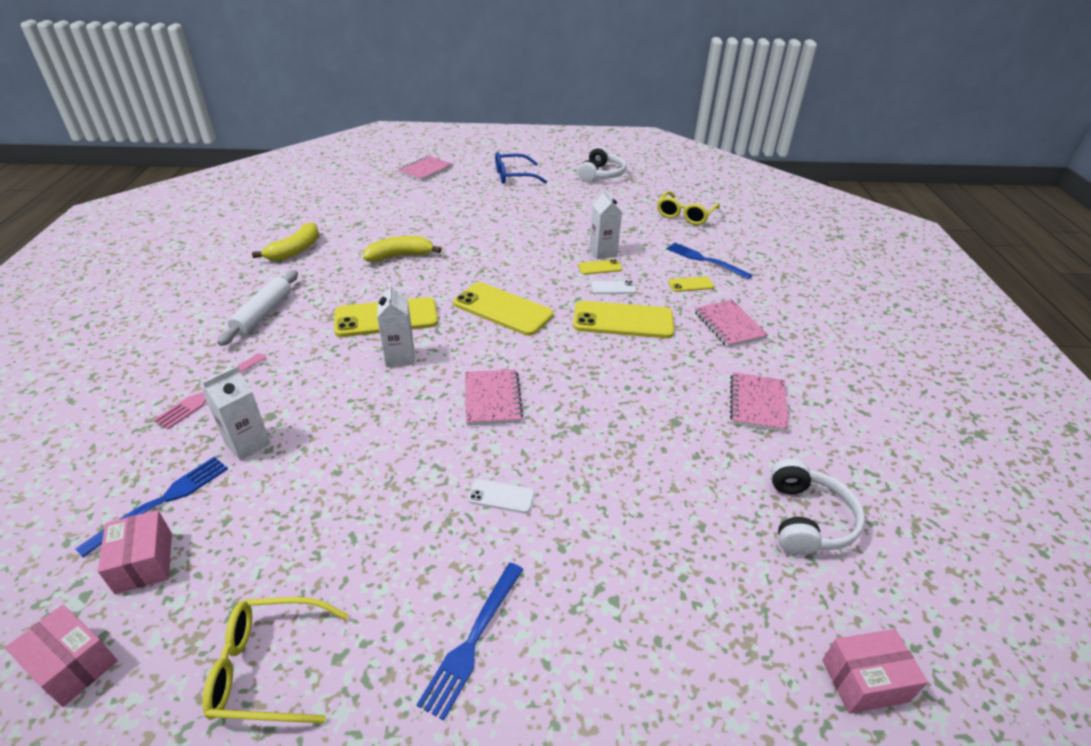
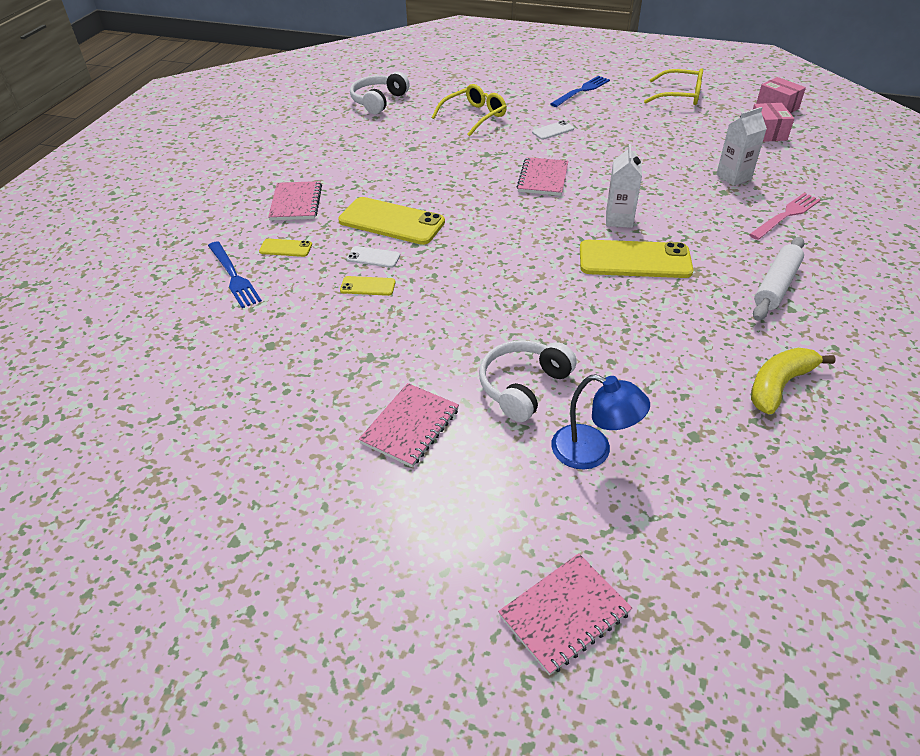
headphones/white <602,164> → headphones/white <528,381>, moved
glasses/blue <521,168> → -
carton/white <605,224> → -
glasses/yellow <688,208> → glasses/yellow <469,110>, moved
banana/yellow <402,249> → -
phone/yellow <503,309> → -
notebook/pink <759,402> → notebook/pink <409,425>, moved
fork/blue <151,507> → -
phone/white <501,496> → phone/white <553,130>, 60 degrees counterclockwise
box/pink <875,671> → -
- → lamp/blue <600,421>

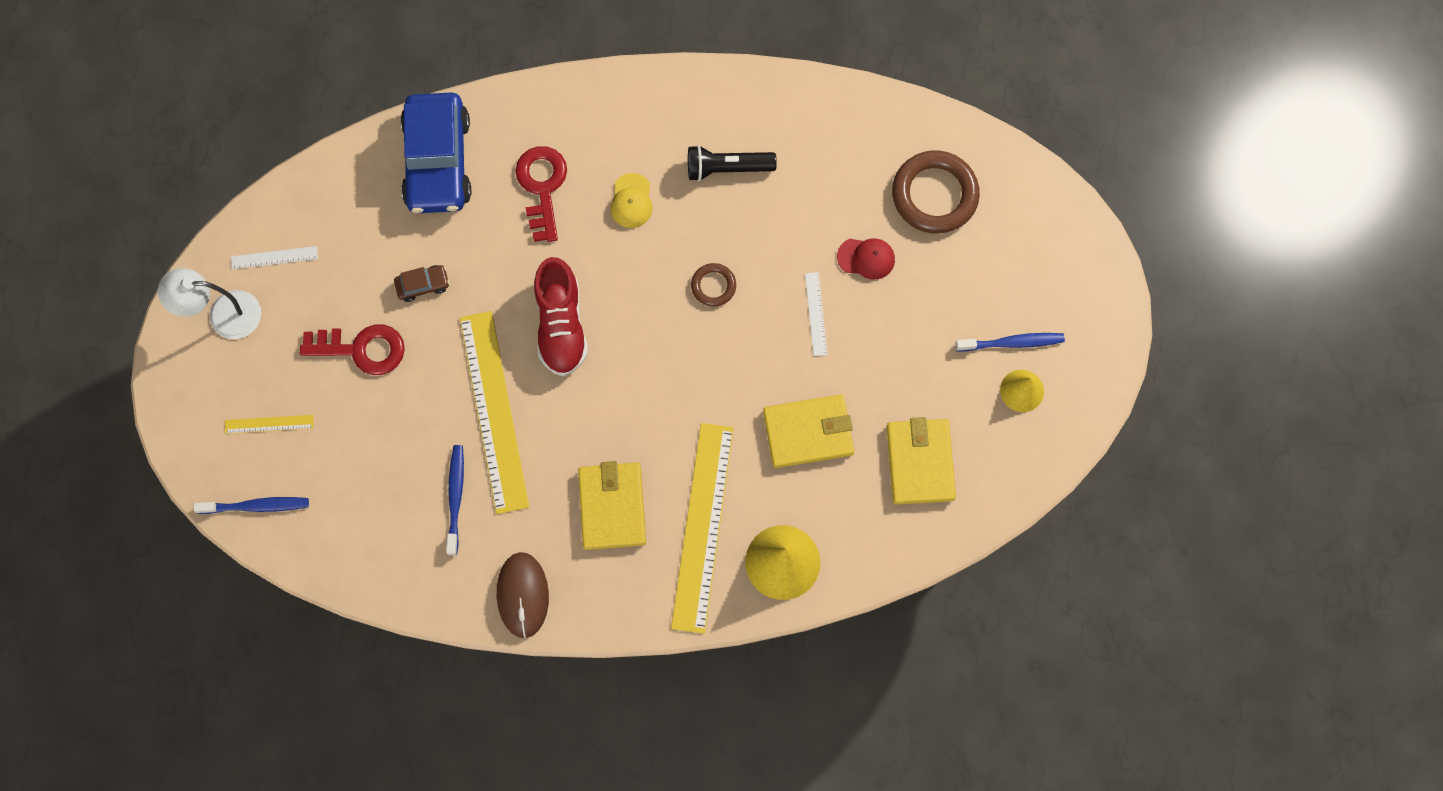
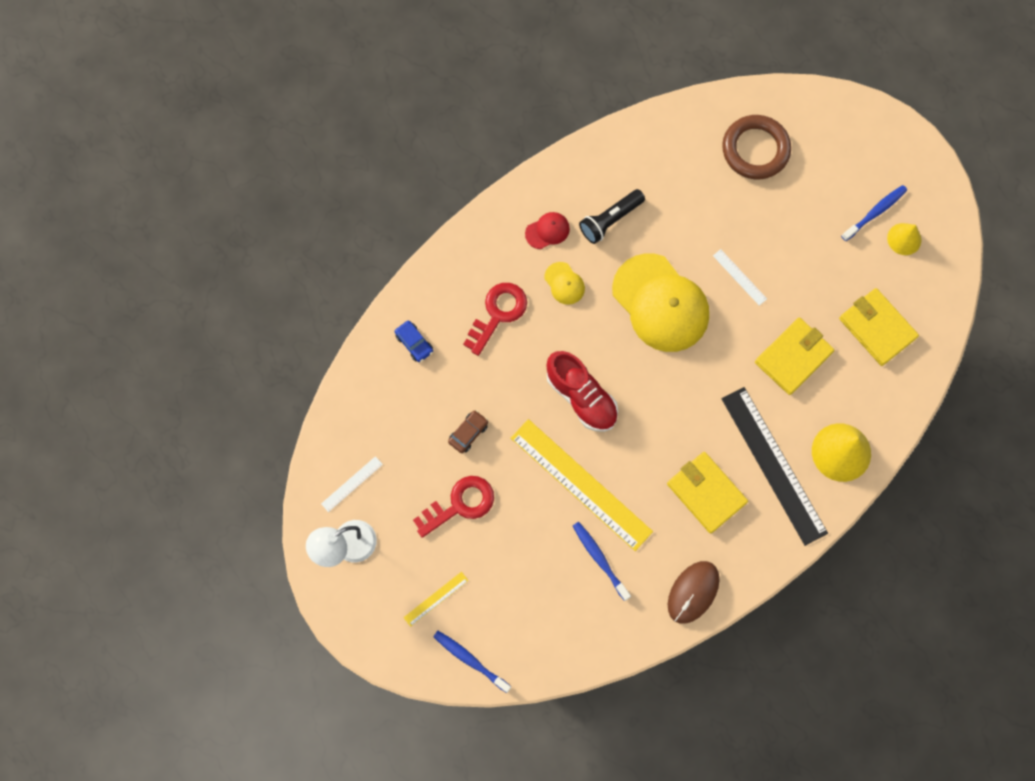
car/blue <435,152> → car/blue <414,341>, x0.42
key/red <541,194> → key/red <495,319>, 75 degrees clockwise
cap/red <866,259> → cap/red <547,230>, moved
ring/brown <713,285> → cap/yellow <660,302>
ruler/yellow <702,528> → ruler/black <775,466>
toothbrush/blue <251,505> → toothbrush/blue <472,662>, 105 degrees counterclockwise
mouse/brown <523,595> → mouse/brown <694,592>, 75 degrees clockwise

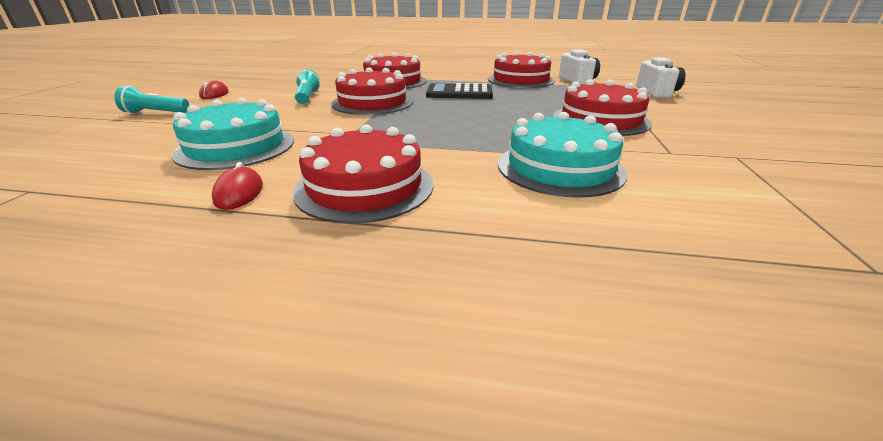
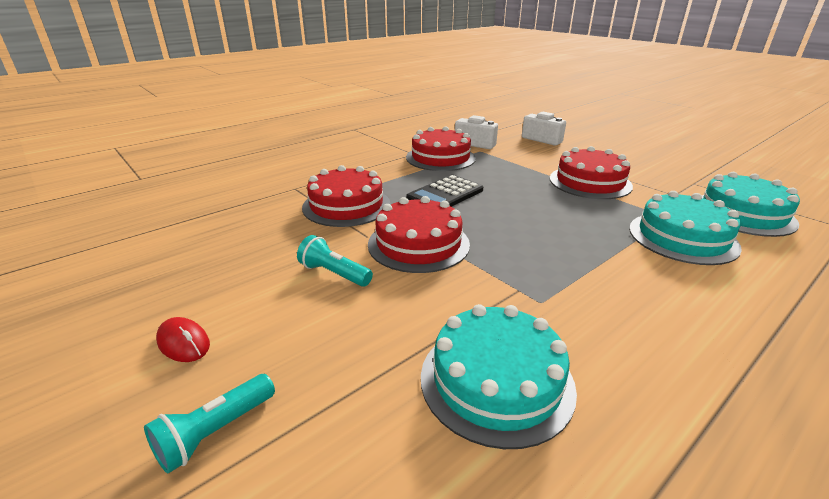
cake/red <363,174> → -
mouse/red <237,186> → -
- → cake/turquoise <750,204>

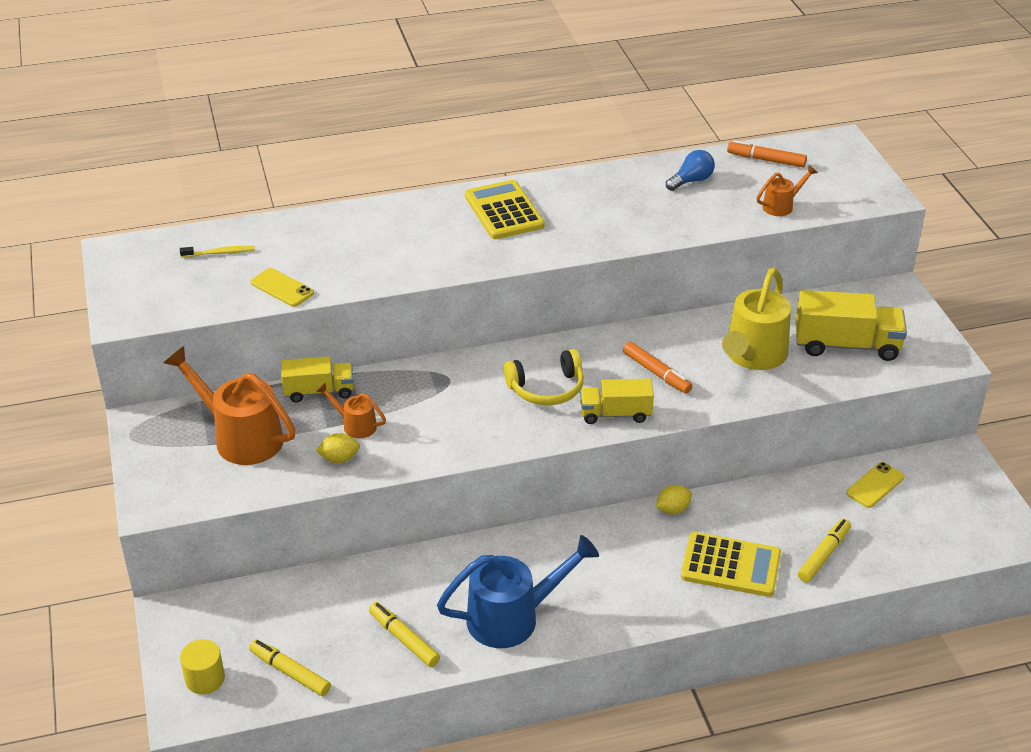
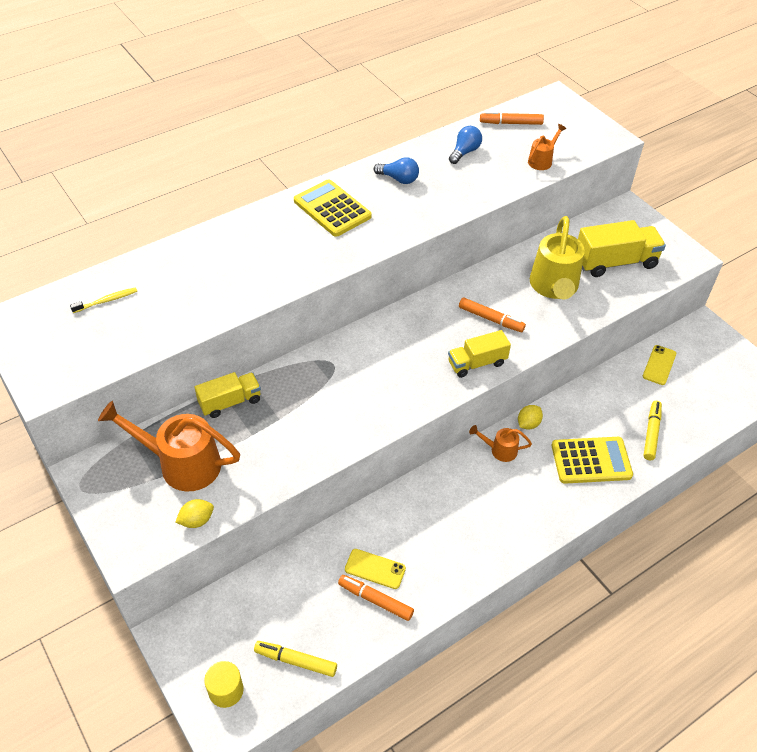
phone/yellow <282,287> → phone/yellow <375,569>, moved
headphones/yellow <544,377> → -
watering can/orange <351,410> → watering can/orange <500,443>, moved
lemon/yellow <338,448> → lemon/yellow <194,513>, moved
watering can/blue <518,591> → -
marker/yellow <404,634> → marker/orange <376,598>
- → light bulb/blue <396,170>

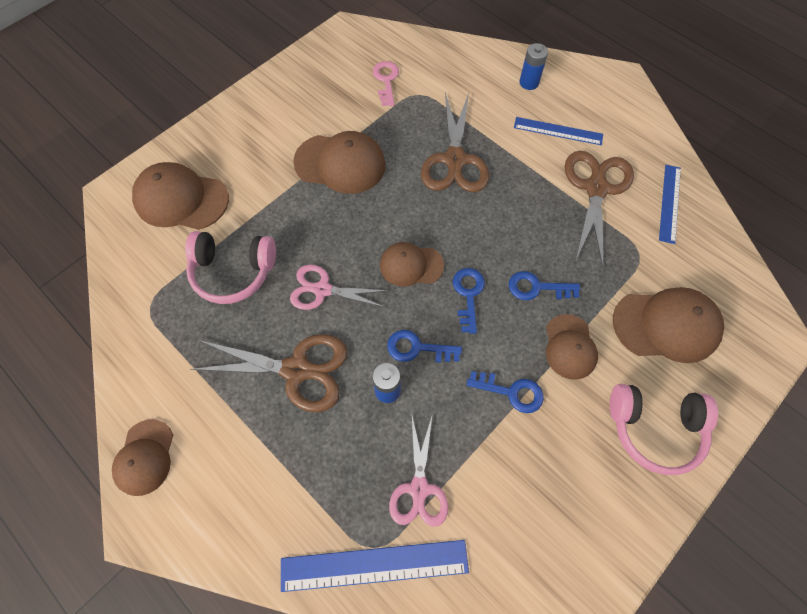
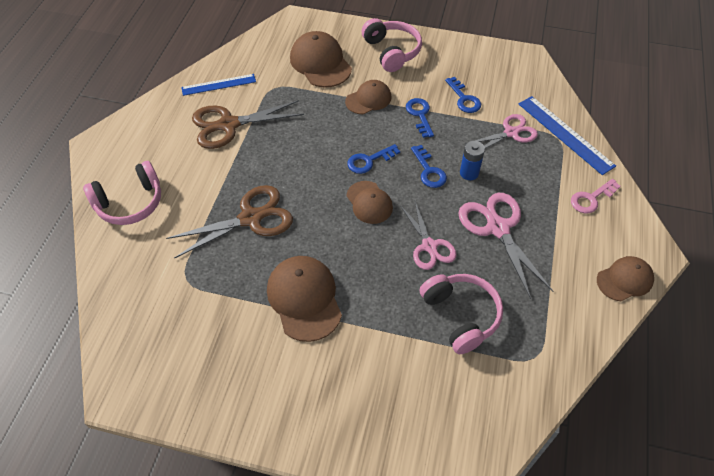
battery/blue <533,66> → headphones/pink <122,193>
key/pink <385,83> → key/pink <596,196>, moved
ruler/blue <558,131> → -
cap/brown <180,196> → -
key/blue <544,285> → key/blue <463,95>, moved
scissors/brown <269,373> → scissors/pink <505,246>

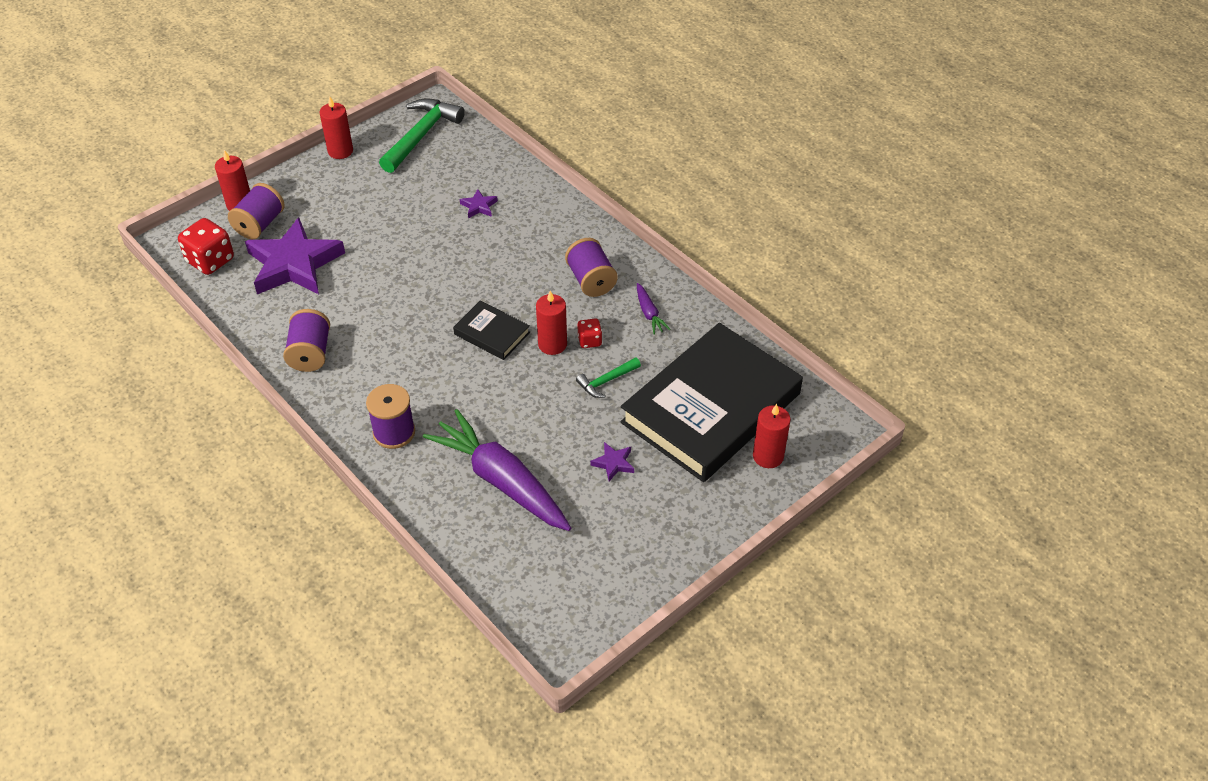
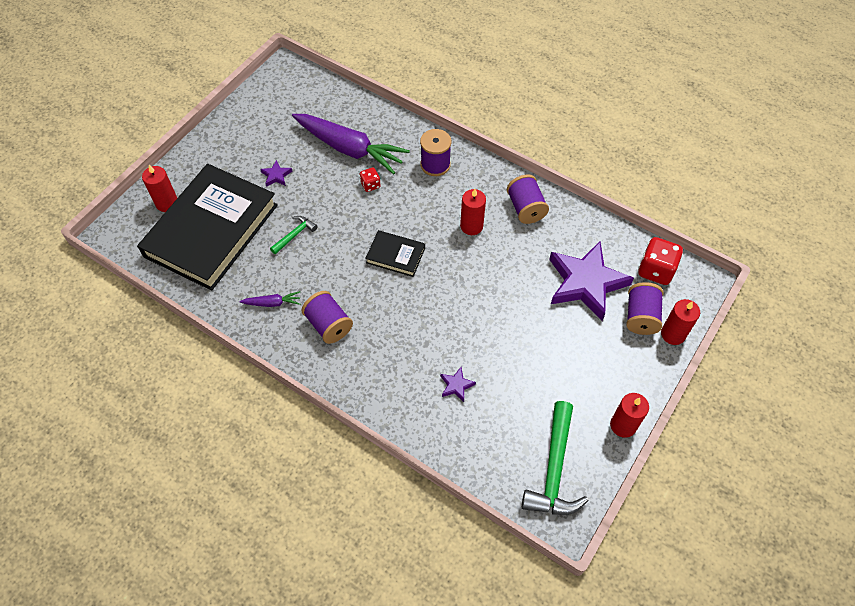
carrot/purple <654,309> → carrot/purple <270,299>, 120 degrees clockwise
candle/red <551,323> → candle/red <473,212>, moved
dice/red <590,333> → dice/red <370,179>, moved

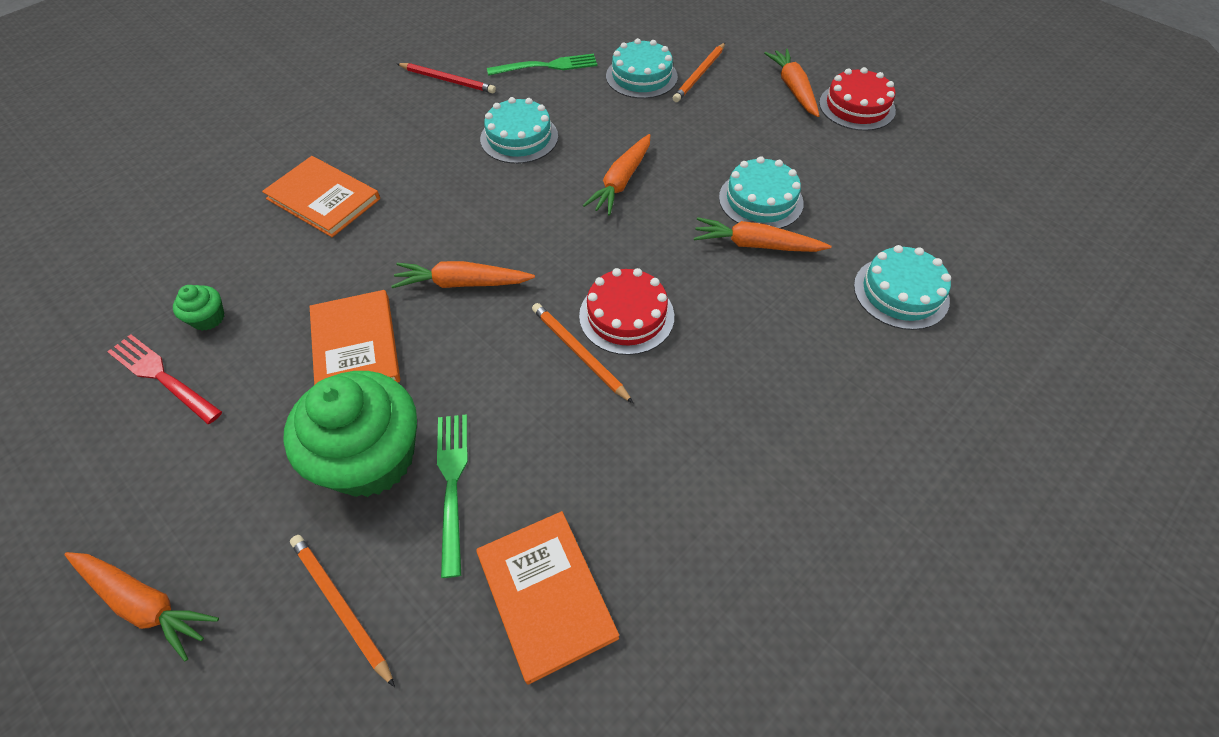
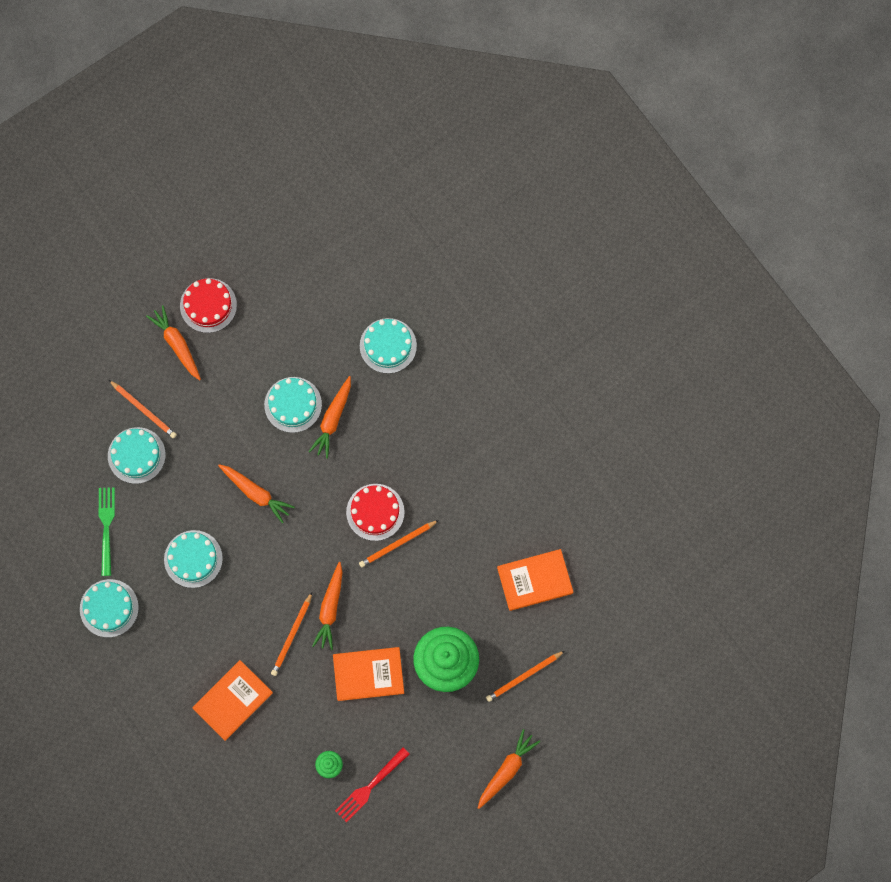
carrot/orange <792,83> → carrot/orange <173,342>, 60 degrees clockwise
pencil/red <446,78> → cake/turquoise <109,608>
fork/green <452,496> → -
- → pencil/orange <291,634>

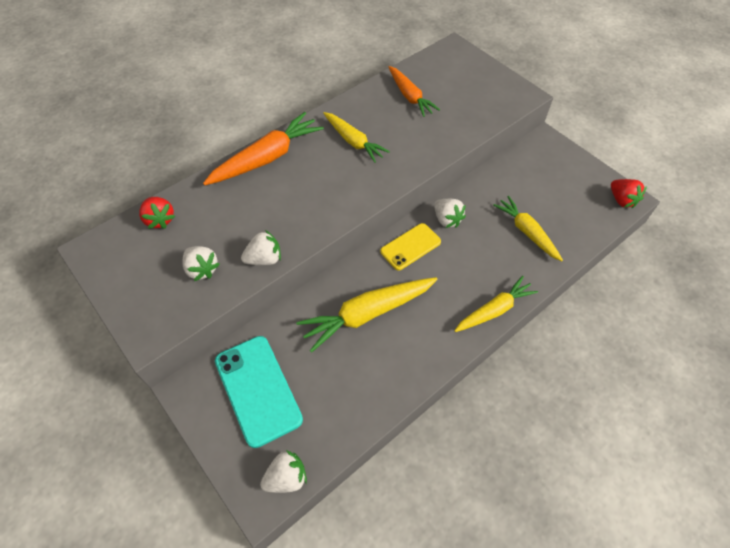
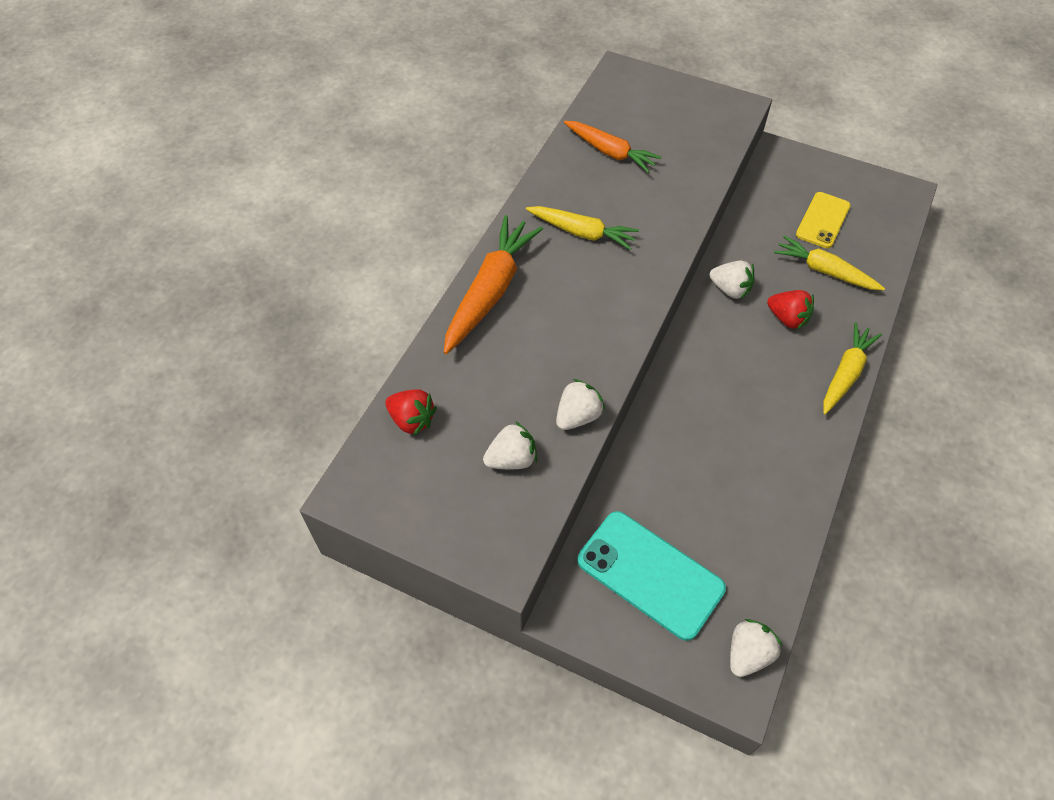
strawberry/red <629,193> → strawberry/red <790,309>, moved
phone/yellow <410,246> → phone/yellow <823,220>, moved
strawberry/white <201,263> → strawberry/white <510,445>, 45 degrees counterclockwise
carrot/yellow <366,315> → -

